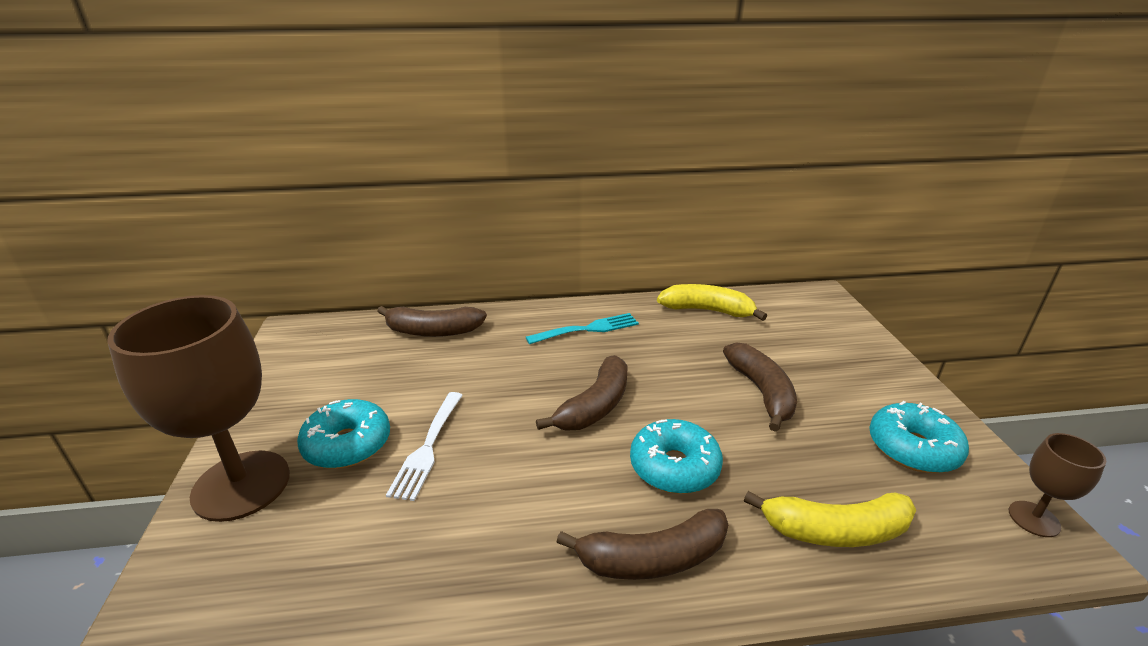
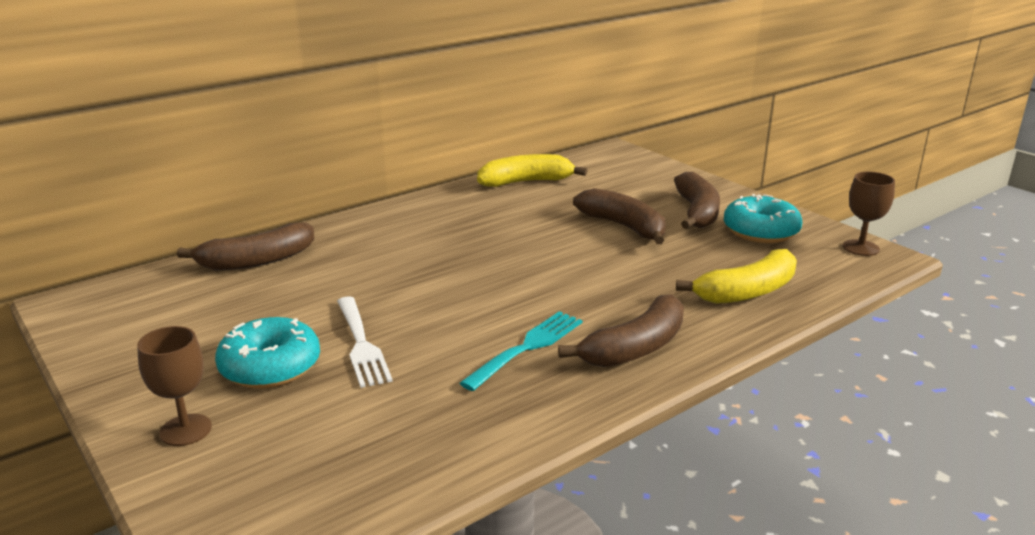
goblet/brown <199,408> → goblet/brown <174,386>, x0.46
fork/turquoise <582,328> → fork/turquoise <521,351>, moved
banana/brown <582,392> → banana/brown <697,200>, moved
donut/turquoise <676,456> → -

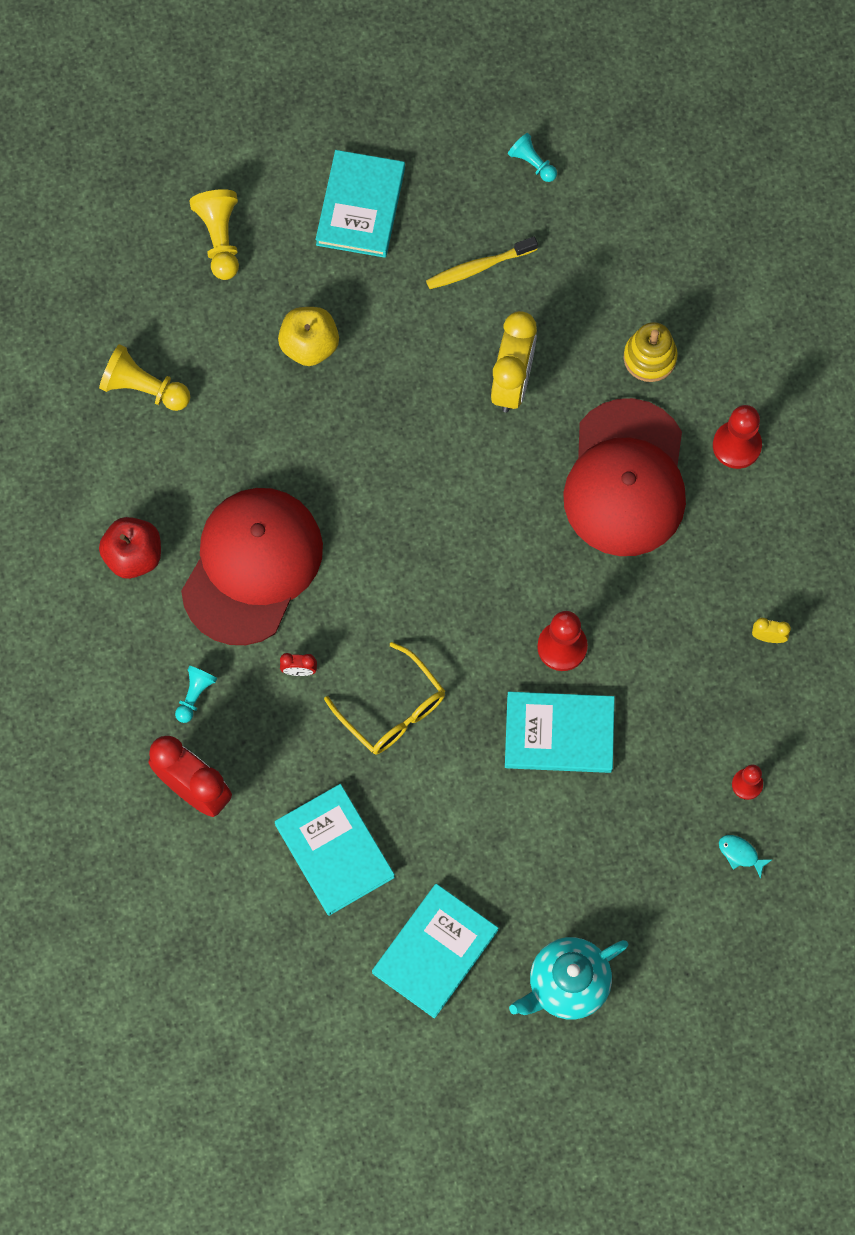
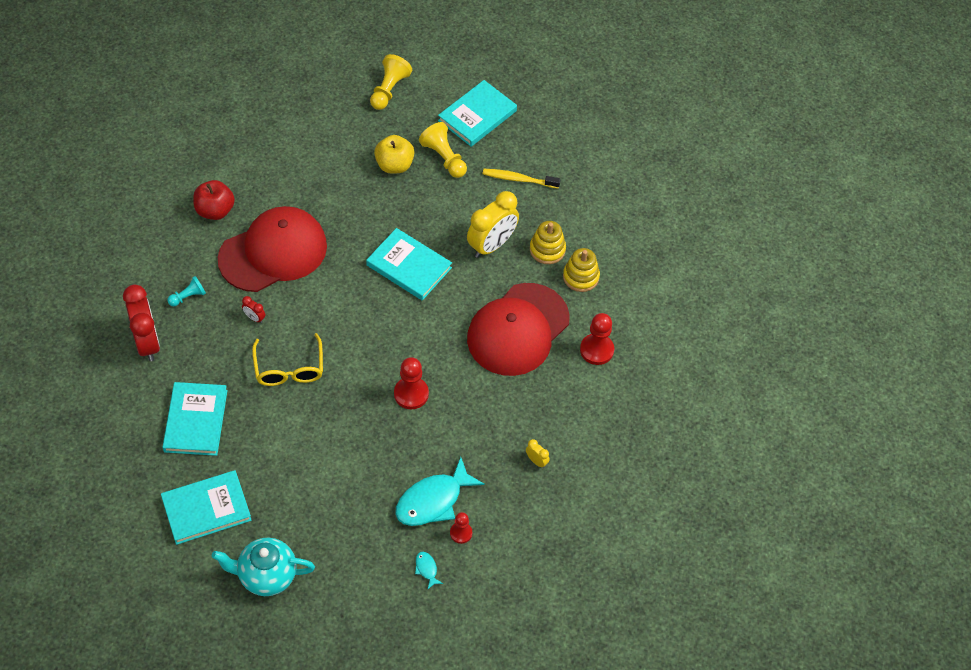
pawn/turquoise <532,157> → -
pawn/yellow <144,377> → pawn/yellow <443,150>, moved
book/turquoise <560,732> → book/turquoise <409,264>, moved
- → stacking toy/yellow <548,242>
- → fish/turquoise <440,491>

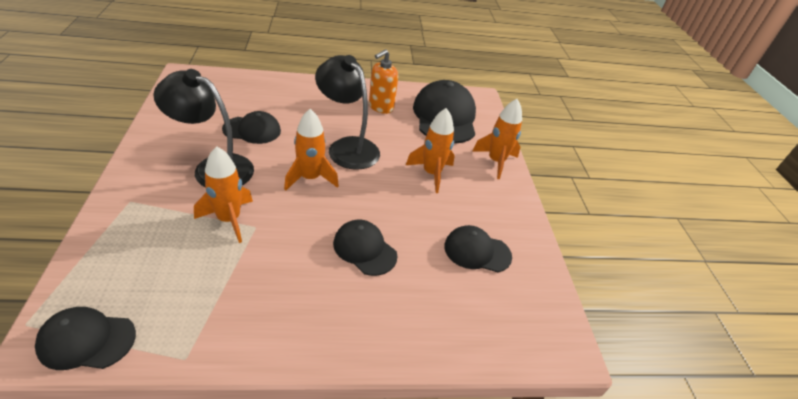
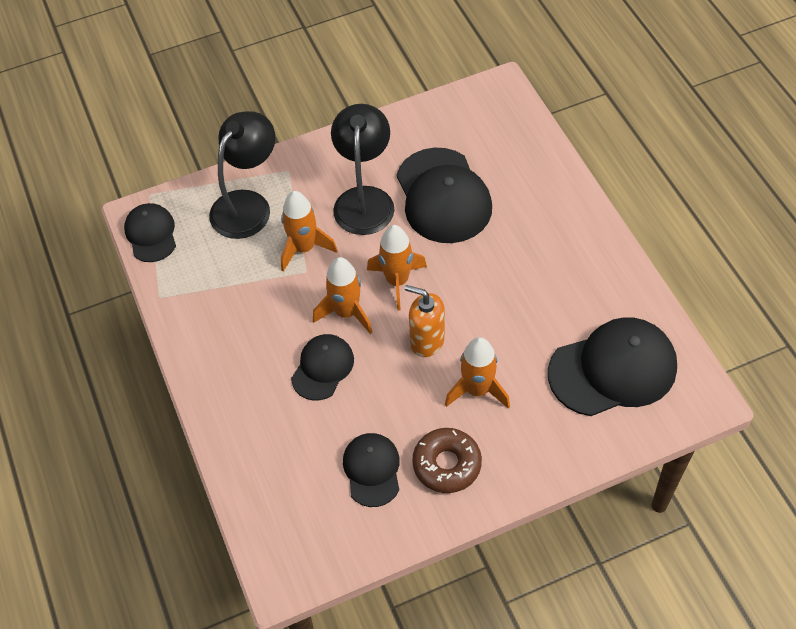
soap dispenser/orange <383,81> → soap dispenser/orange <425,321>, moved
lamp/black <347,112> → lamp/black <242,175>, moved
rocket/orange <497,139> → rocket/orange <342,295>, moved
cap/black <251,127> → cap/black <444,195>, x1.75
- → donut/brown <447,460>

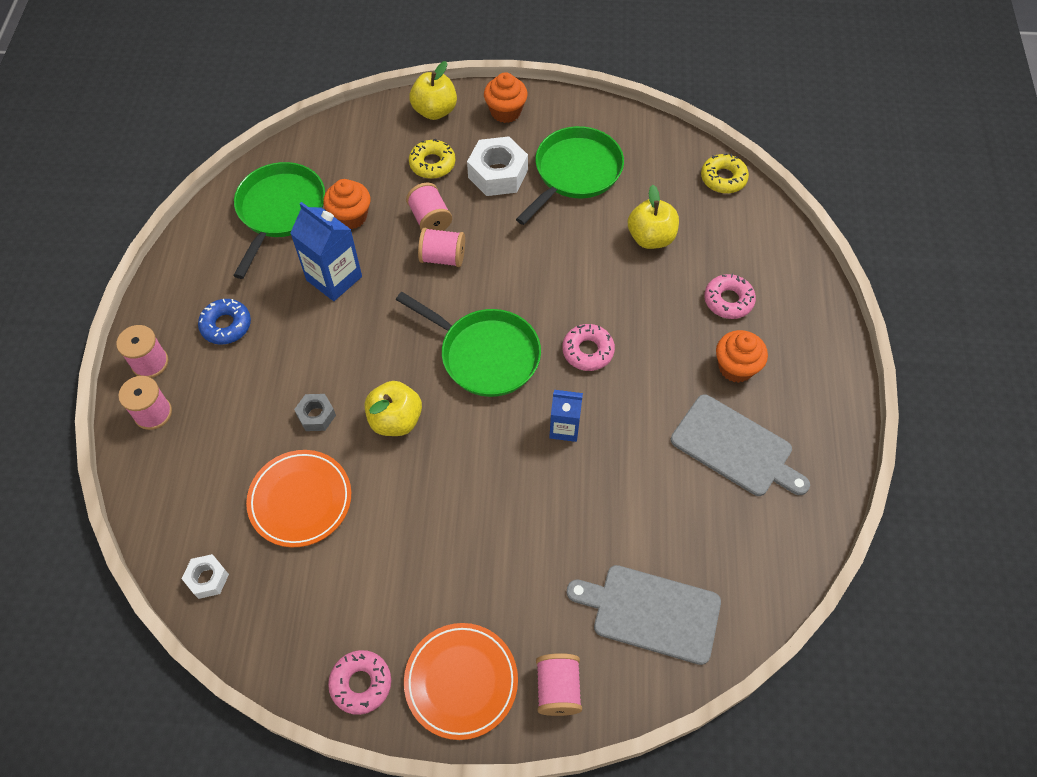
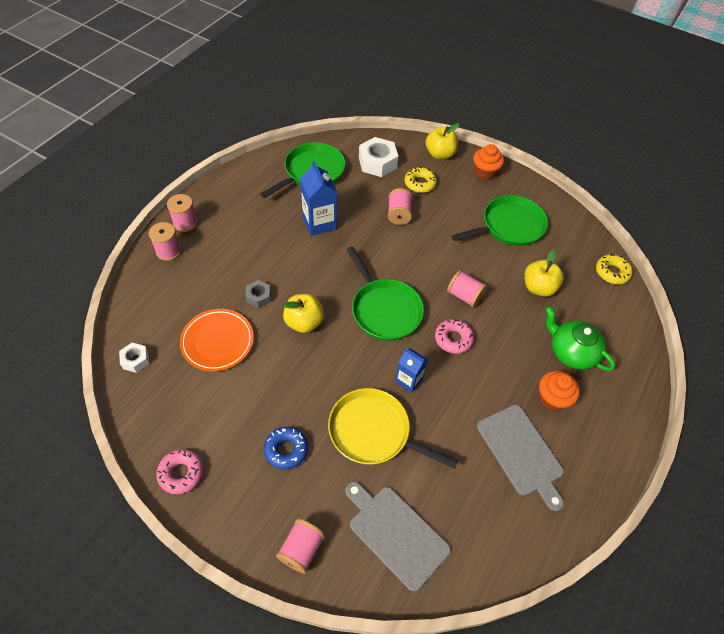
nut/white <497,166> → nut/white <378,157>, moved
cupcake/orange <346,204> → -
spool/pink <441,247> → spool/pink <467,288>, moved
donut/pink <730,296> → teapot/green <580,338>
donut/blue <224,322> → donut/blue <286,448>, moved
plate/orange <461,681> → -
- → pan/yellow <393,428>

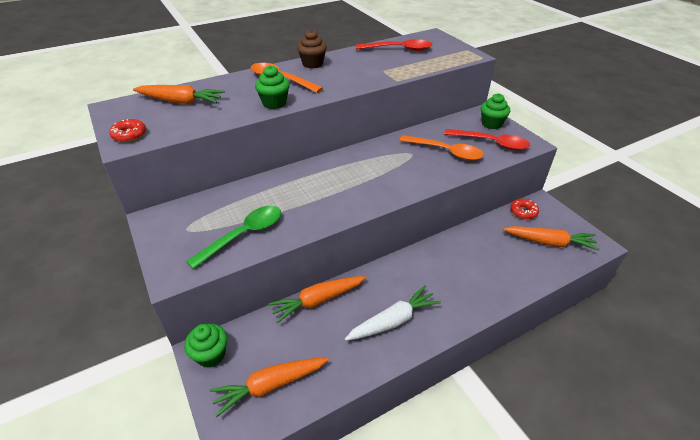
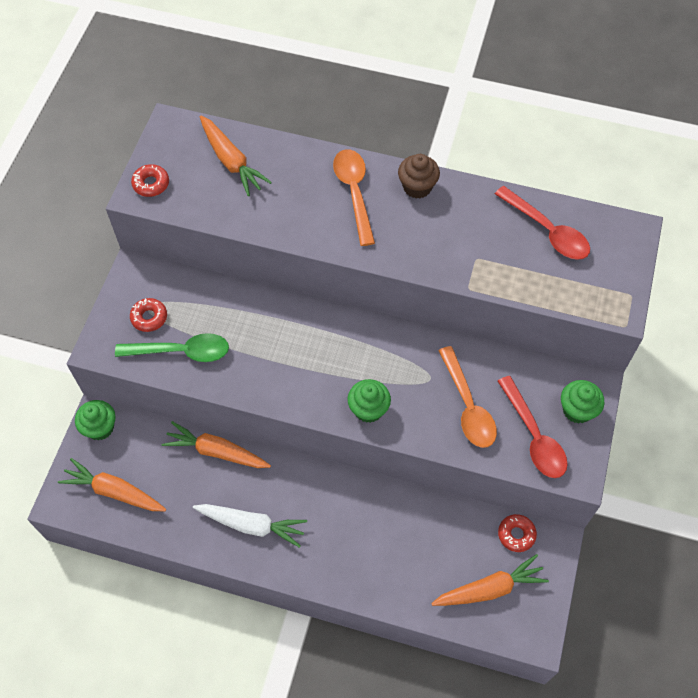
cupcake/green <272,87> → cupcake/green <369,401>, moved
carrot/orange <551,238> → carrot/orange <490,580>, 75 degrees counterclockwise
- → donut/red <148,315>

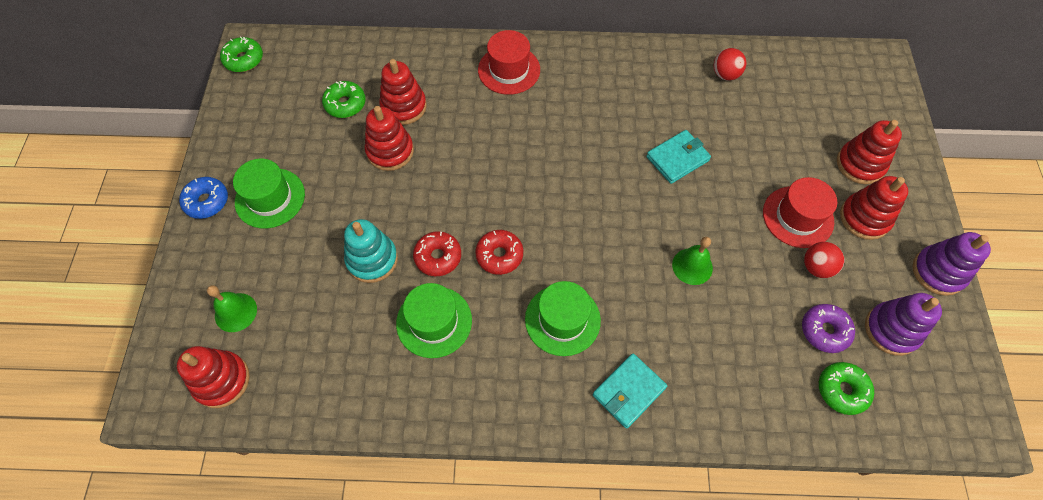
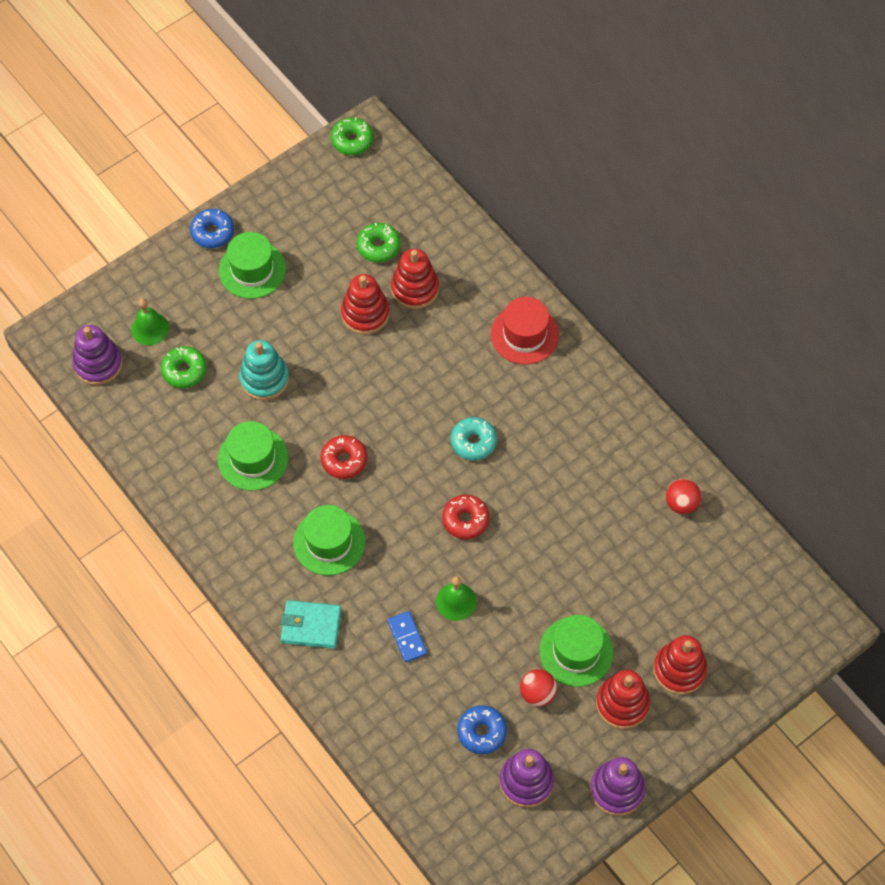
wallet/turquoise <678,157> → -
hat/red <800,212> → hat/green <576,651>
donut/red <437,253> → donut/red <466,517>, moved
donut/purple <828,328> → donut/blue <482,729>
stacking toy/red <213,377> → stacking toy/purple <97,355>
donut/green <846,388> → donut/green <184,367>, moved
- → donut/turquoise <474,439>
- → domino/blue <407,636>

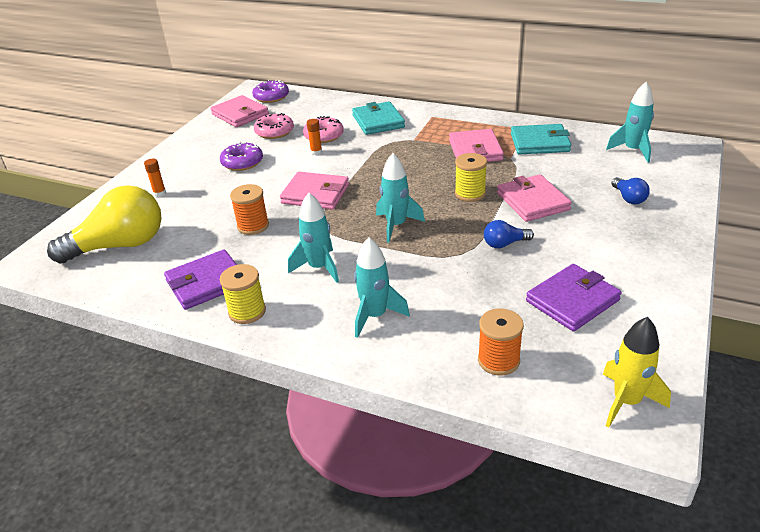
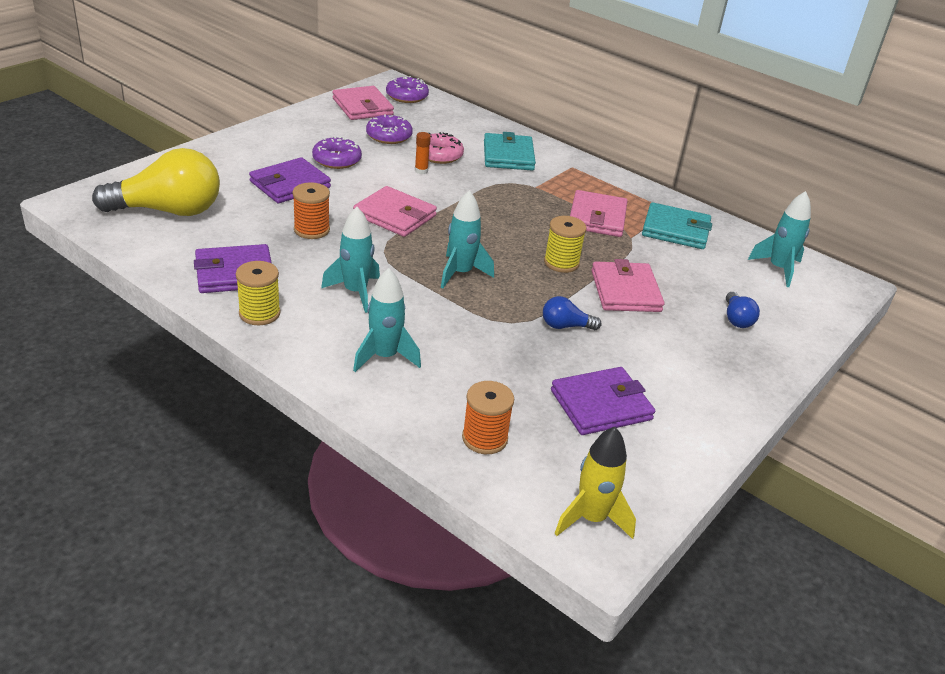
donut/pink <274,126> → donut/purple <389,129>
glue stick/orange <155,178> → -
- → wallet/purple <290,180>

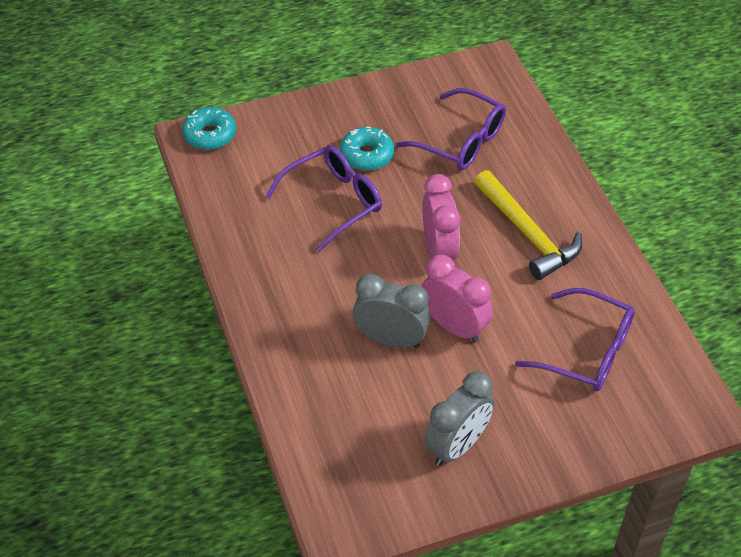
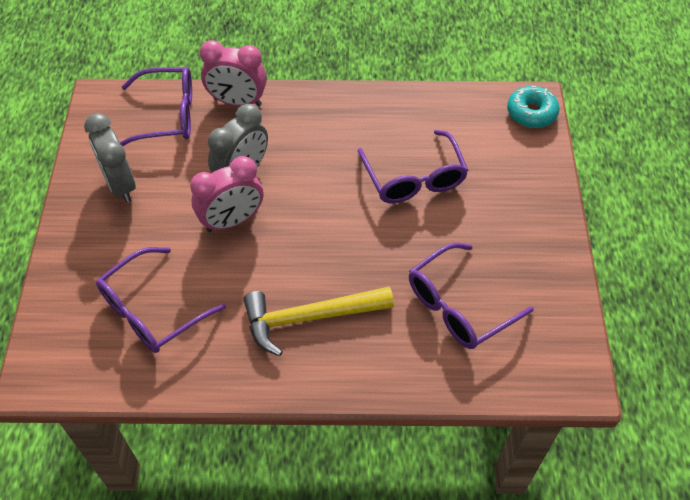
donut/turquoise <367,149> → -
clock/pink <441,217> → clock/pink <233,73>, moved
- → glasses/purple <156,106>

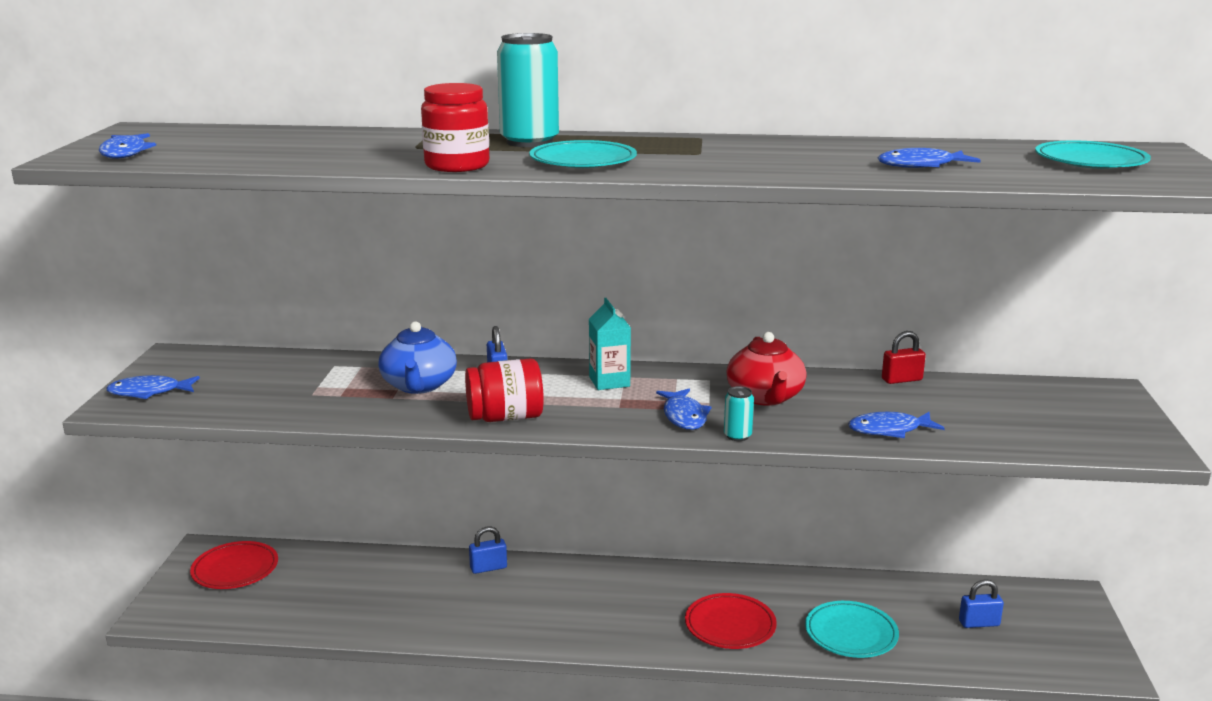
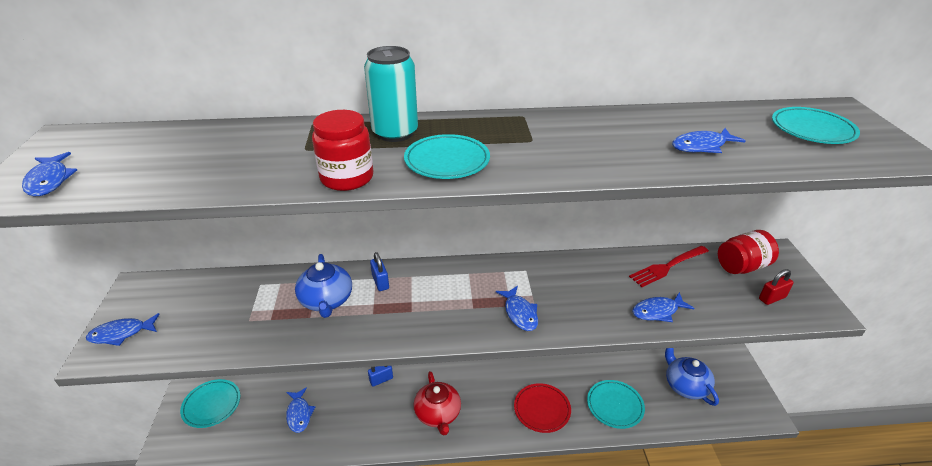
carton/turquoise <610,344> → -
padlock/red <904,357> → padlock/red <776,287>, moved
teapot/red <766,369> → teapot/red <437,403>, moved
jar/red <504,390> → jar/red <748,252>, moved
can/turquoise <739,413> → -
plate/red <234,565> → plate/turquoise <210,403>
padlock/blue <981,603> → teapot/blue <692,377>
- → fork/red <669,266>
- → fish/blue <300,410>

